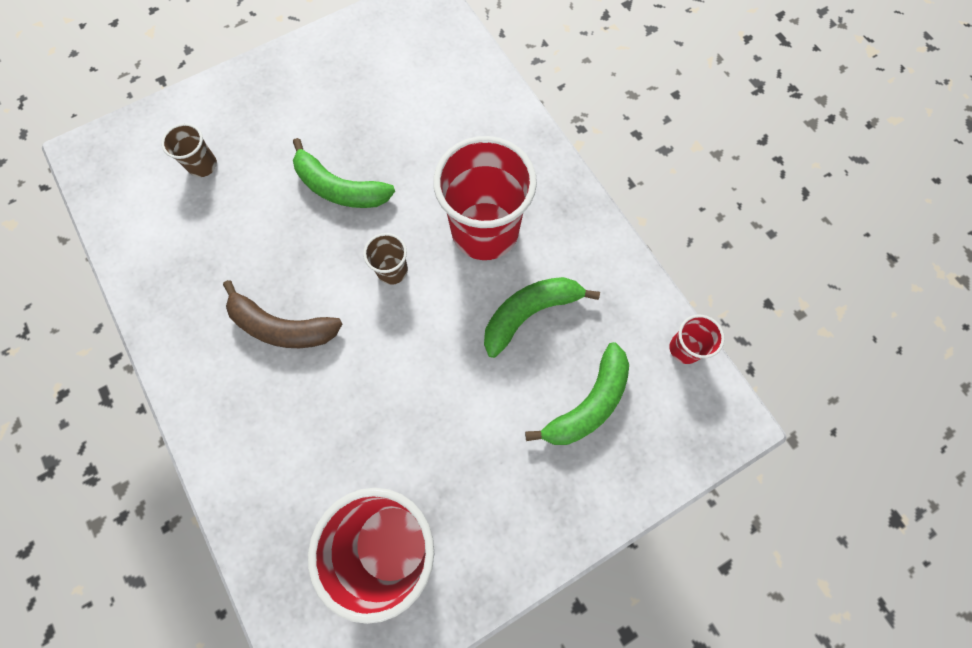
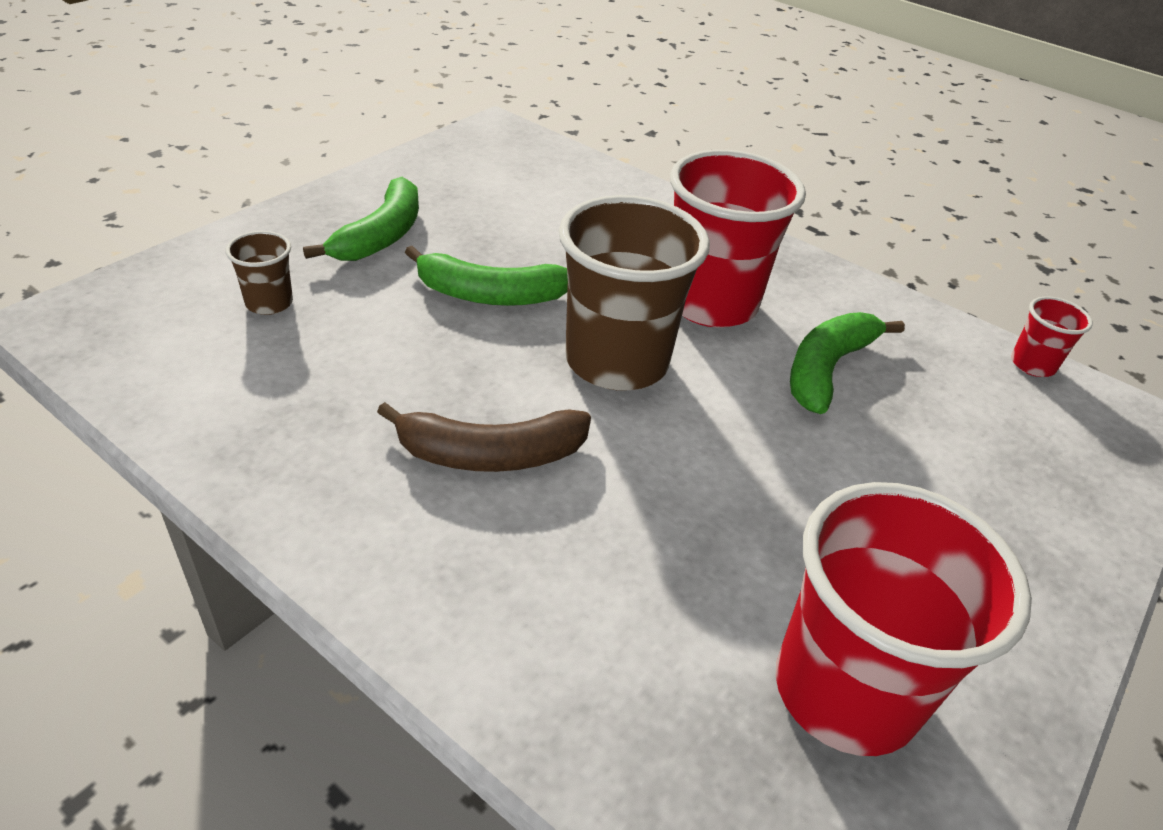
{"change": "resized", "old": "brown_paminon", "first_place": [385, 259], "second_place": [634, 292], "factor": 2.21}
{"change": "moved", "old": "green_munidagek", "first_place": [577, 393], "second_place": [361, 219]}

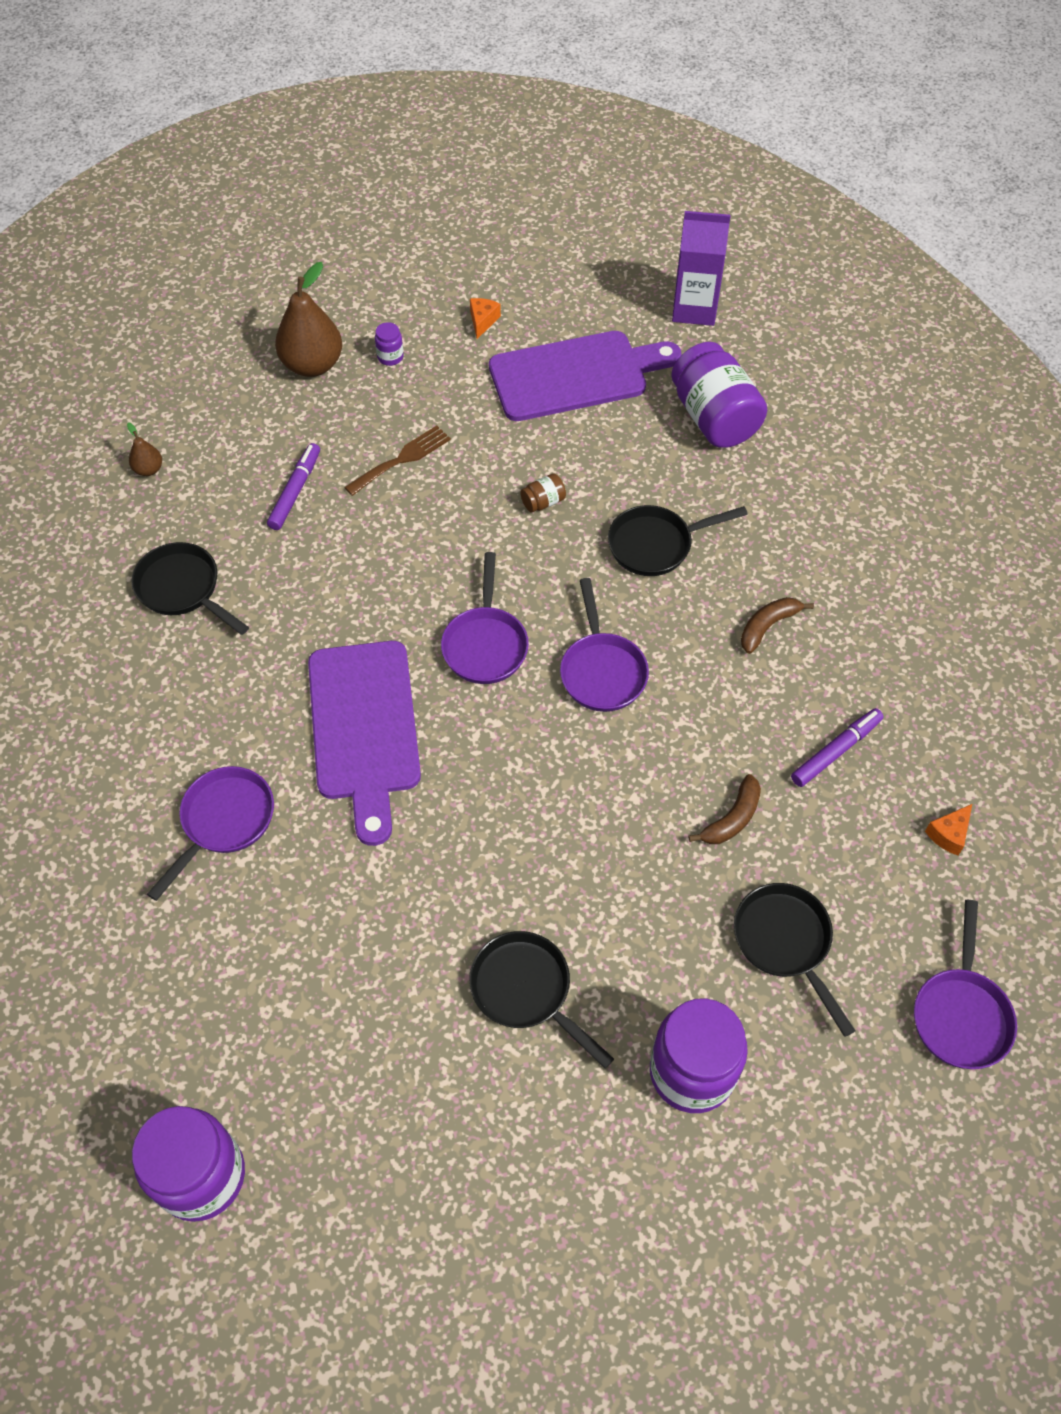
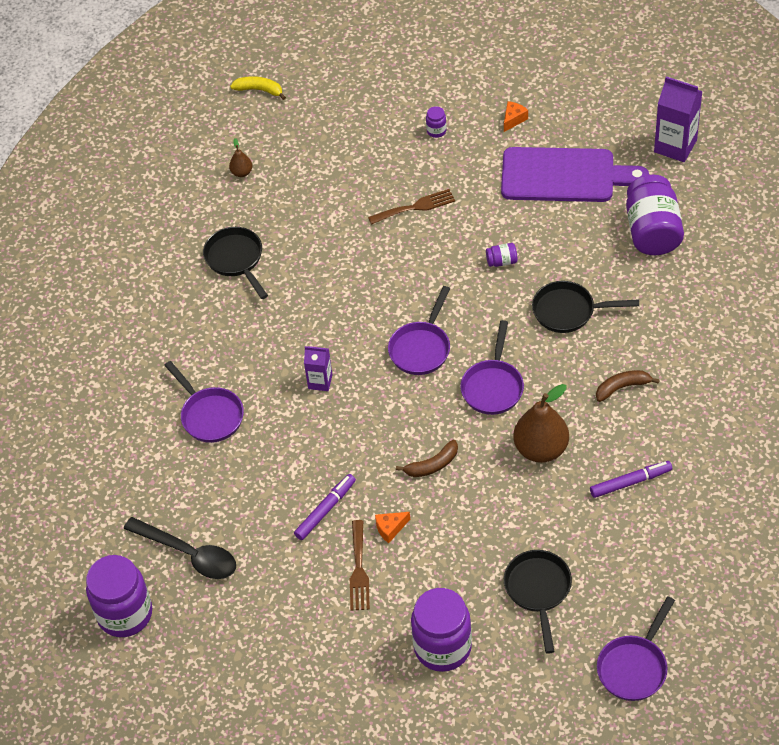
{"change": "turned", "old": "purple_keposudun", "first_place": [210, 833], "second_place": [204, 402], "degrees": 90}
{"change": "moved", "old": "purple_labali", "first_place": [293, 486], "second_place": [325, 507]}
{"change": "moved", "old": "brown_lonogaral", "first_place": [308, 319], "second_place": [541, 423]}
{"change": "replaced", "old": "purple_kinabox", "new": "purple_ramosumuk", "first_place": [364, 743], "second_place": [318, 368]}
{"change": "replaced", "old": "black_keposudun", "new": "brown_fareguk", "first_place": [541, 999], "second_place": [360, 565]}
{"change": "recoloured", "old": "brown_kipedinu", "new": "purple_kipedinu", "first_place": [543, 492], "second_place": [501, 255]}
{"change": "moved", "old": "brown_munidagek", "first_place": [725, 809], "second_place": [427, 458]}
{"change": "moved", "old": "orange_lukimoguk", "first_place": [948, 829], "second_place": [392, 527]}
{"change": "added", "new": "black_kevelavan", "second_place": [180, 548]}
{"change": "added", "new": "yellow_munidagek", "second_place": [258, 88]}

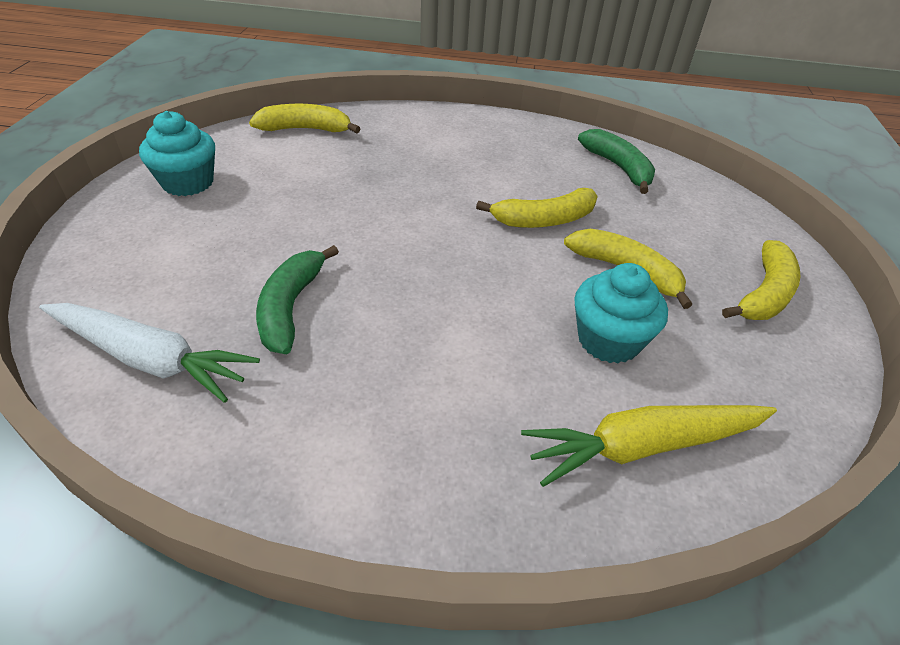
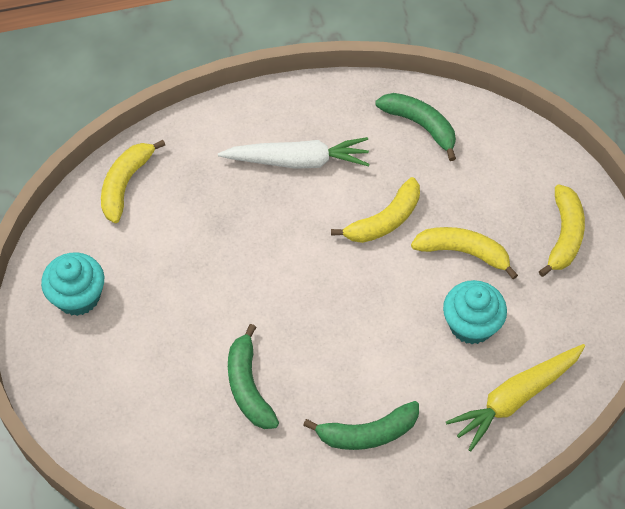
{"change": "moved", "old": "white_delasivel", "first_place": [149, 353], "second_place": [294, 153]}
{"change": "turned", "old": "yellow_munidagek", "first_place": [305, 118], "second_place": [133, 181], "degrees": -45}
{"change": "added", "new": "green_munidagek", "second_place": [361, 425]}

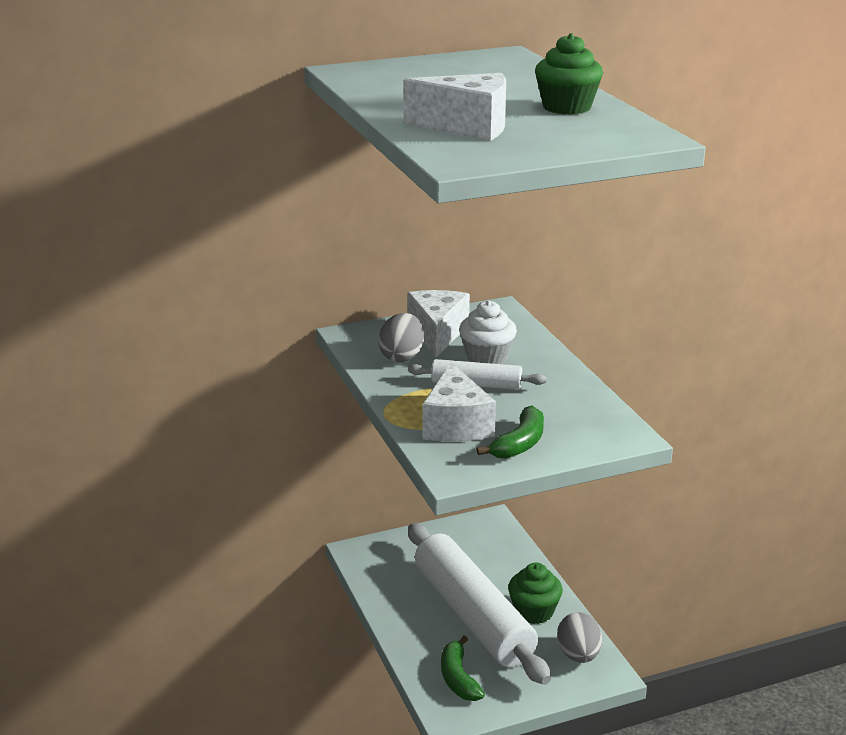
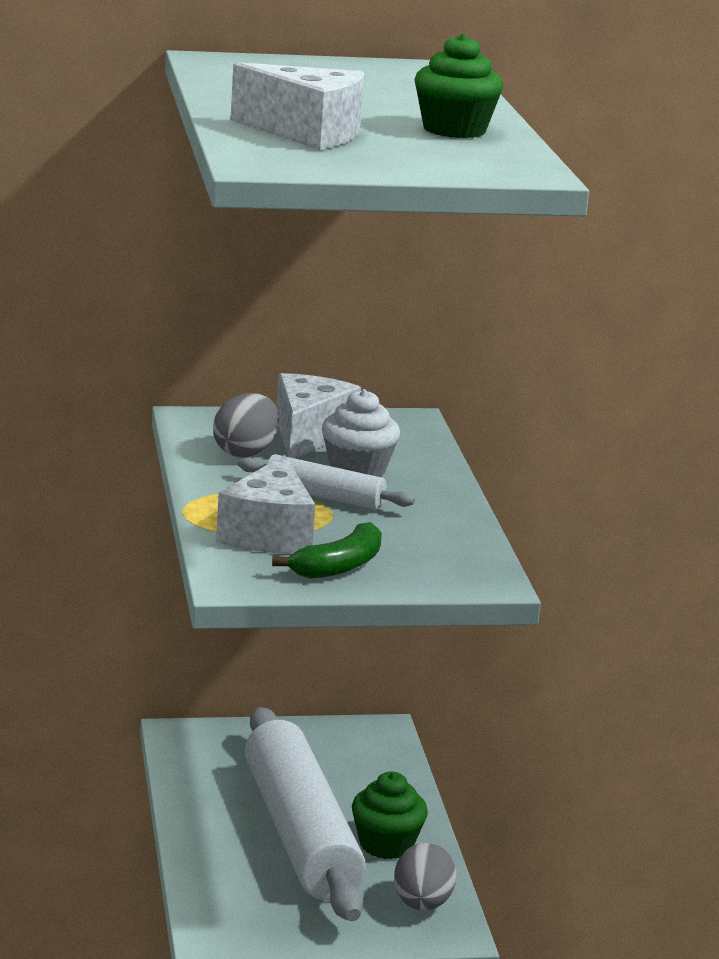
{"change": "removed", "old": "green_munidagek", "first_place": [463, 668]}

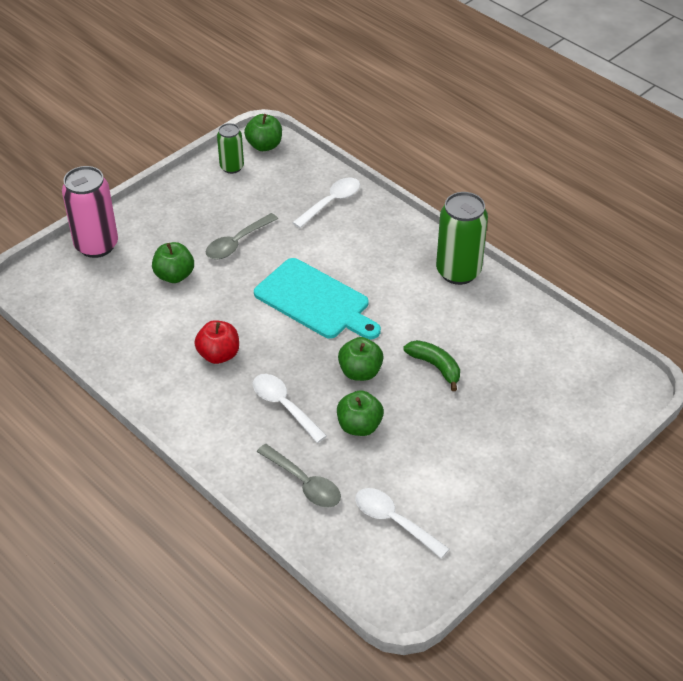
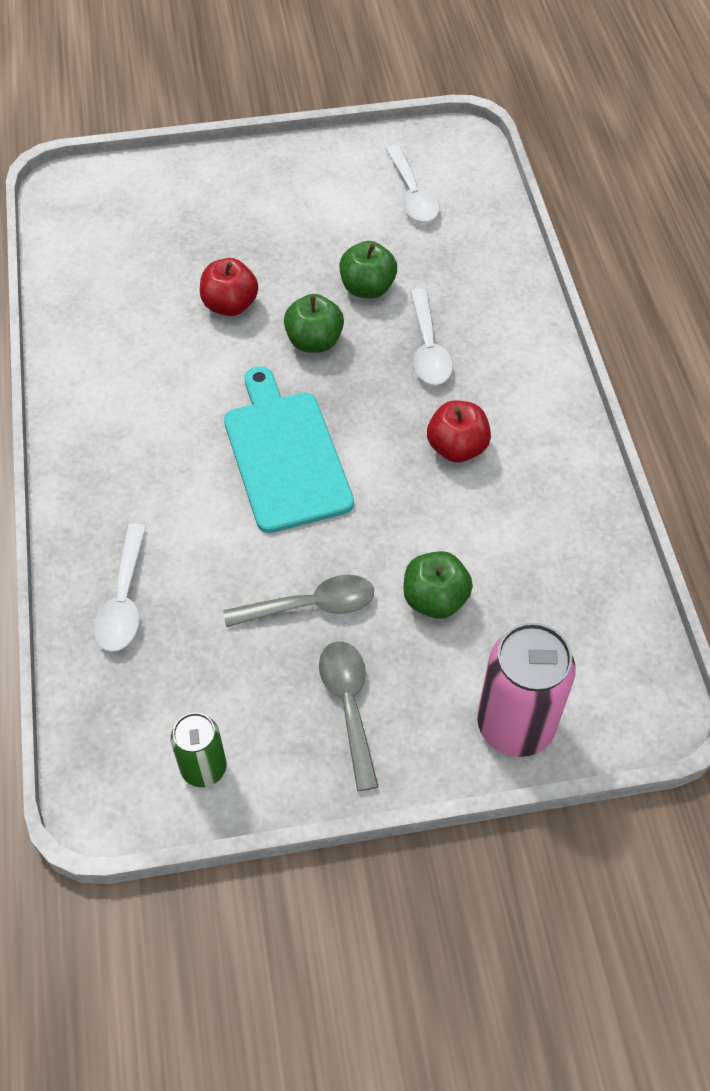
{"change": "removed", "old": "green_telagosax", "first_place": [263, 132]}
{"change": "moved", "old": "grey_kevelavan", "first_place": [299, 476], "second_place": [348, 716]}
{"change": "turned", "old": "white_kevelavan", "first_place": [326, 202], "second_place": [120, 588], "degrees": -75}
{"change": "replaced", "old": "green_munidagek", "new": "red_telagosax", "first_place": [432, 365], "second_place": [229, 287]}
{"change": "removed", "old": "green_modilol", "first_place": [462, 238]}

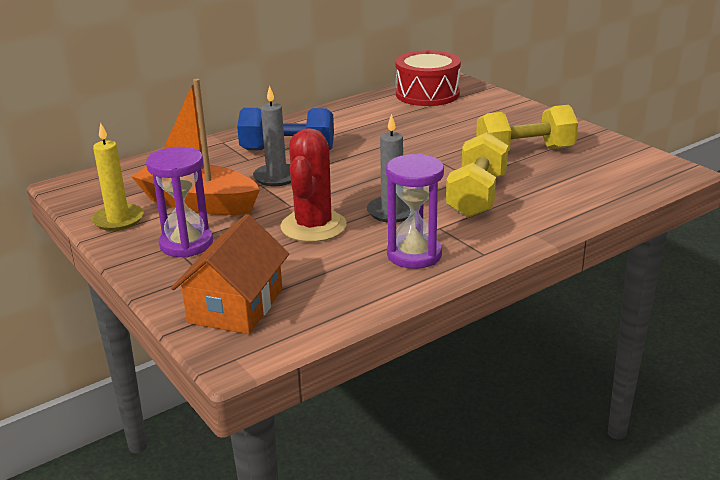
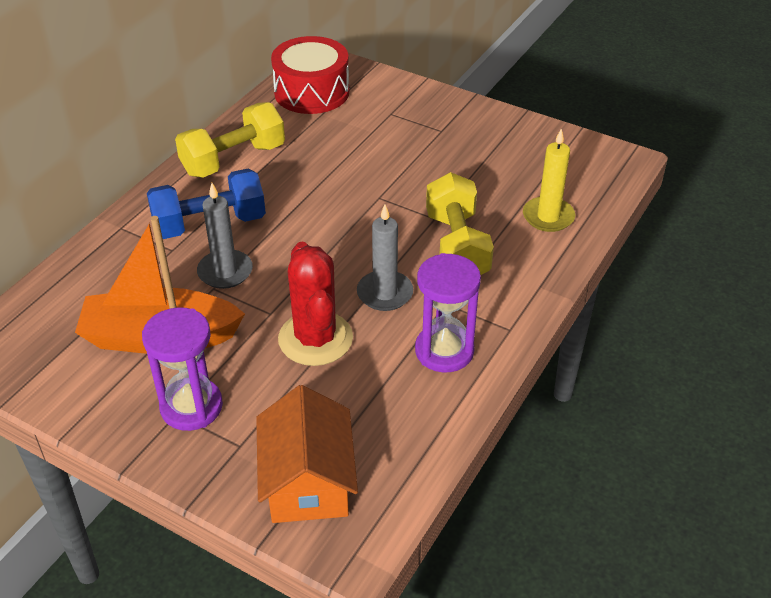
{"change": "moved", "old": "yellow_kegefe", "first_place": [117, 176], "second_place": [549, 180]}
{"change": "moved", "old": "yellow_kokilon", "first_place": [527, 128], "second_place": [230, 140]}

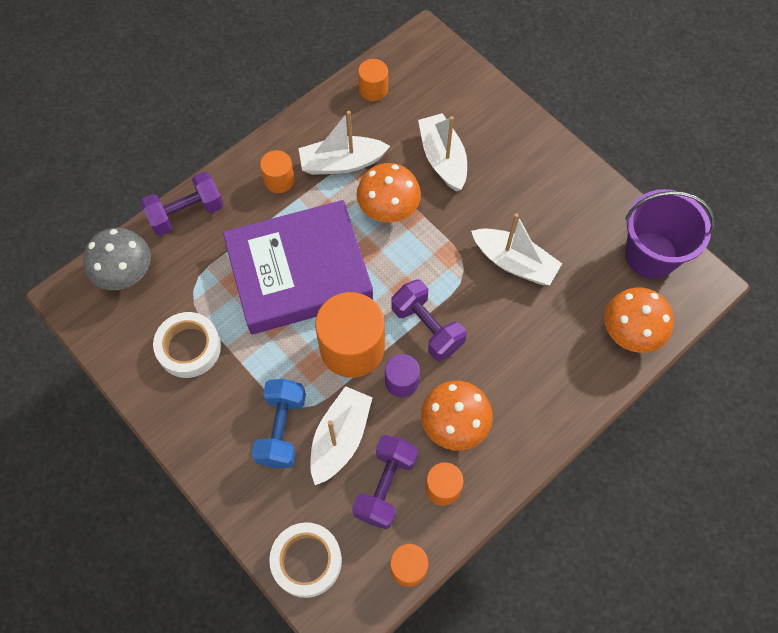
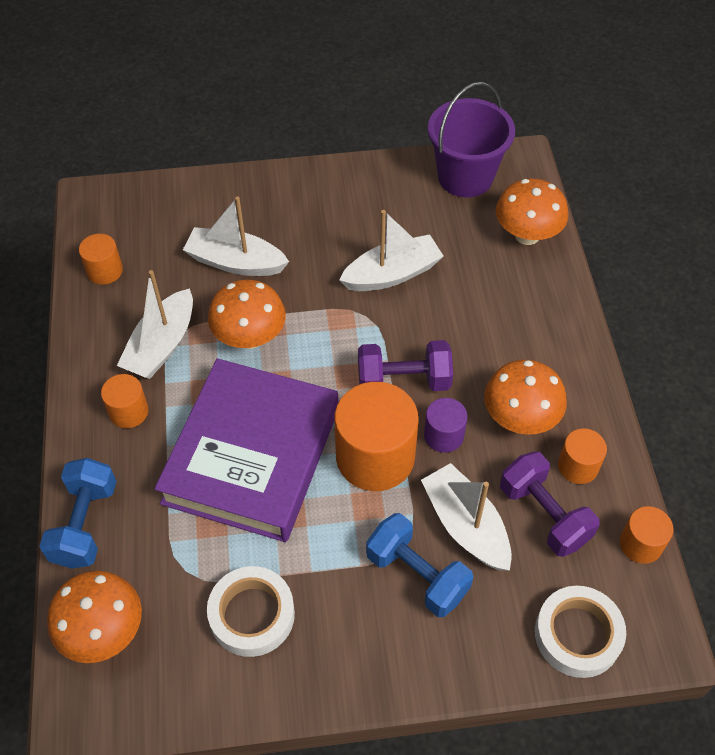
{"change": "recoloured", "old": "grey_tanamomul", "new": "orange_tanamomul", "first_place": [117, 259], "second_place": [94, 617]}
{"change": "recoloured", "old": "purple_kokilon", "new": "blue_kokilon", "first_place": [181, 204], "second_place": [78, 513]}

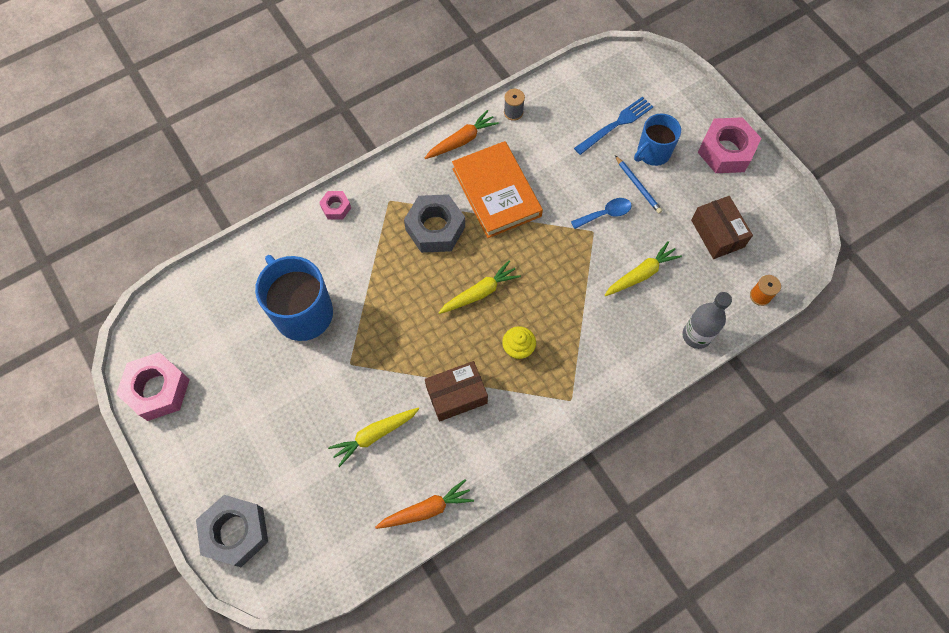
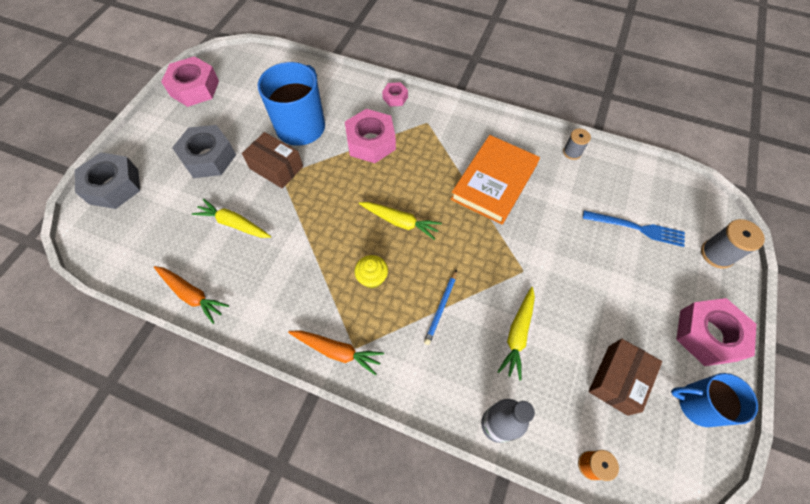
{"change": "moved", "old": "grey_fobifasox", "first_place": [434, 223], "second_place": [204, 151]}
{"change": "moved", "old": "orange_delasivel", "first_place": [462, 134], "second_place": [336, 353]}
{"change": "moved", "old": "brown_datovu", "first_place": [456, 391], "second_place": [272, 160]}
{"change": "removed", "old": "blue_kevelavan", "first_place": [601, 213]}
{"change": "turned", "old": "yellow_delasivel", "first_place": [643, 268], "second_place": [516, 333], "degrees": 90}
{"change": "moved", "old": "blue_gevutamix", "first_place": [638, 185], "second_place": [440, 307]}
{"change": "moved", "old": "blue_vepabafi", "first_place": [657, 140], "second_place": [714, 400]}
{"change": "added", "new": "pink_fobifasox", "second_place": [370, 136]}
{"change": "added", "new": "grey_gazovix", "second_place": [733, 244]}

